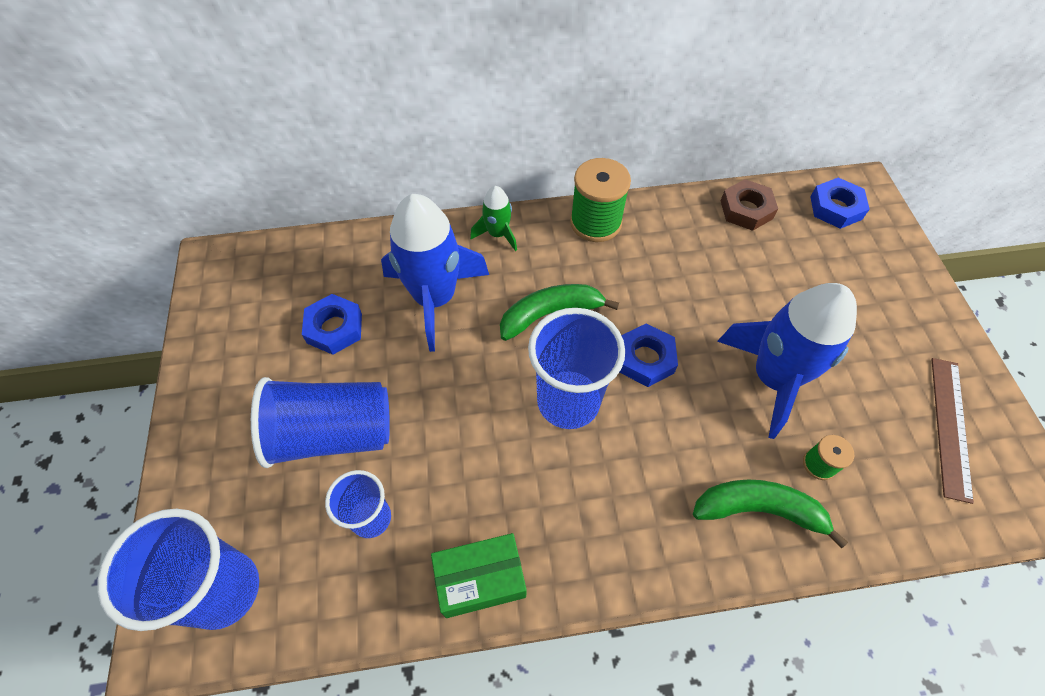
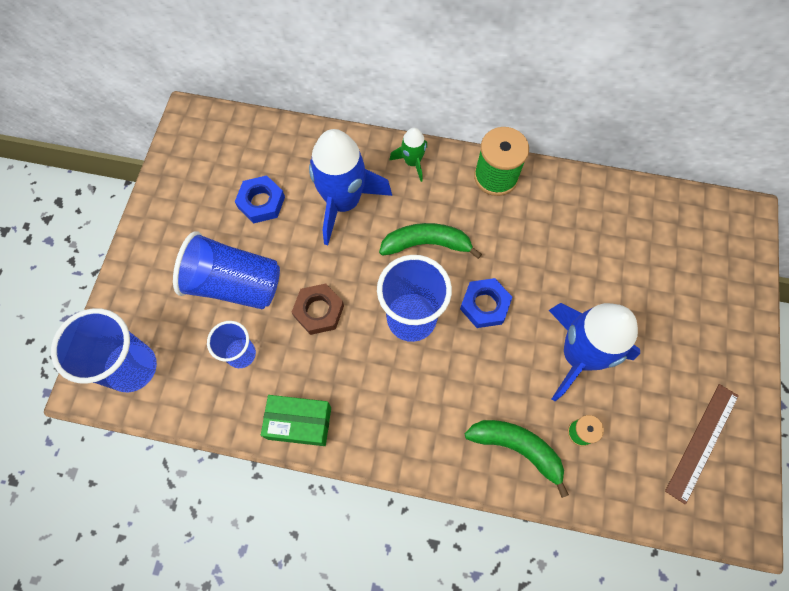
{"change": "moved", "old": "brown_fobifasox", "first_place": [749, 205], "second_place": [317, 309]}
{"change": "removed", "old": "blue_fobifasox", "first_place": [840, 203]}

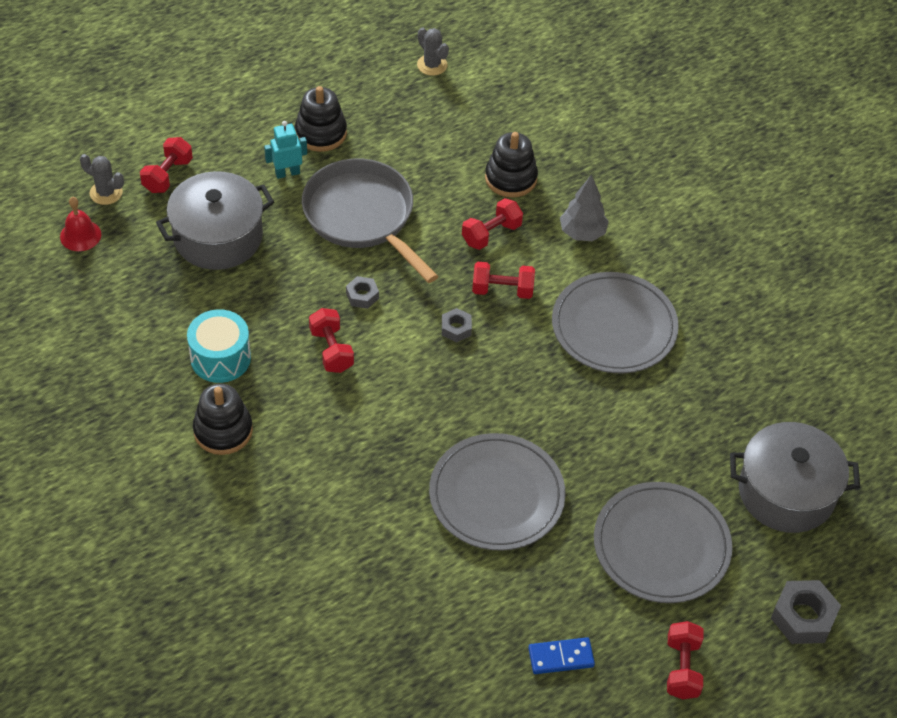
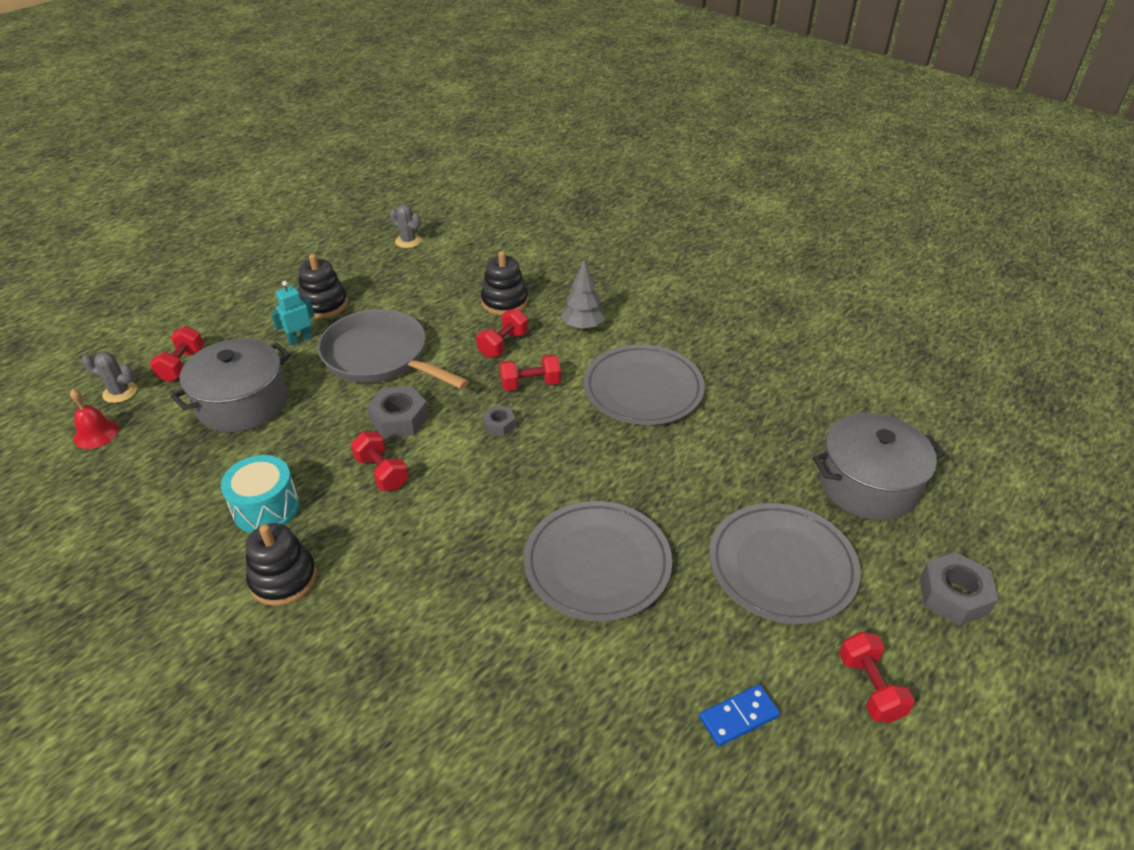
{"change": "resized", "old": "grey_fobifasox", "first_place": [362, 292], "second_place": [398, 412], "factor": 1.75}

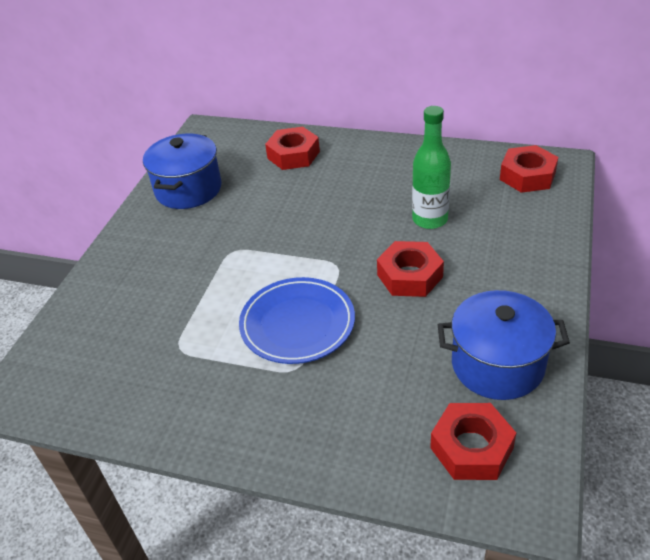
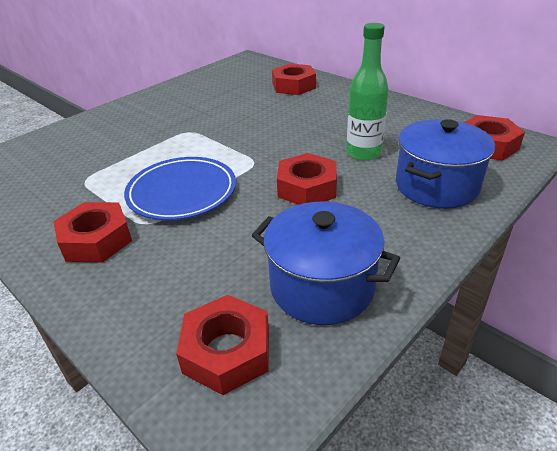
{"change": "moved", "old": "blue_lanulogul", "first_place": [182, 171], "second_place": [445, 164]}
{"change": "added", "new": "red_fobifasox", "second_place": [93, 232]}

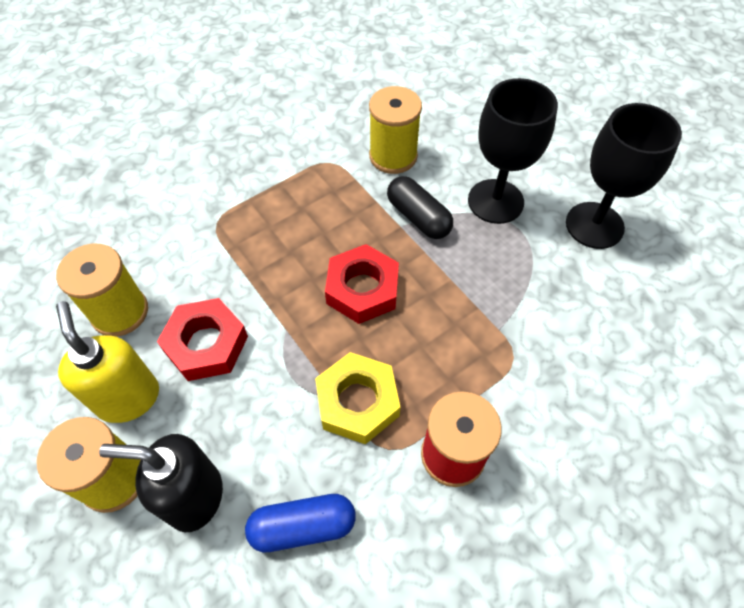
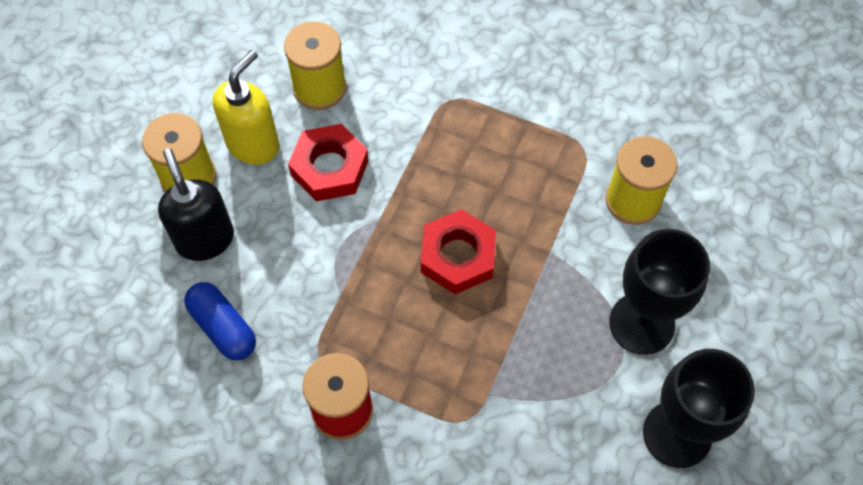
{"change": "removed", "old": "yellow_fobifasox", "first_place": [357, 398]}
{"change": "removed", "old": "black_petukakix", "first_place": [420, 207]}

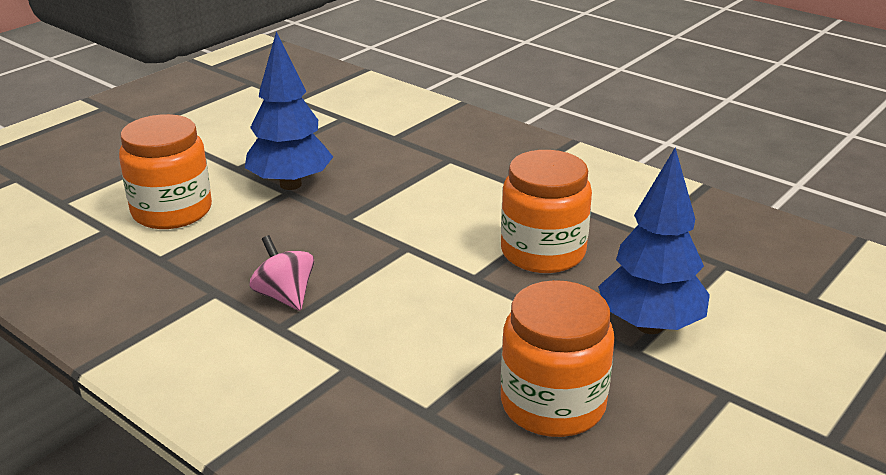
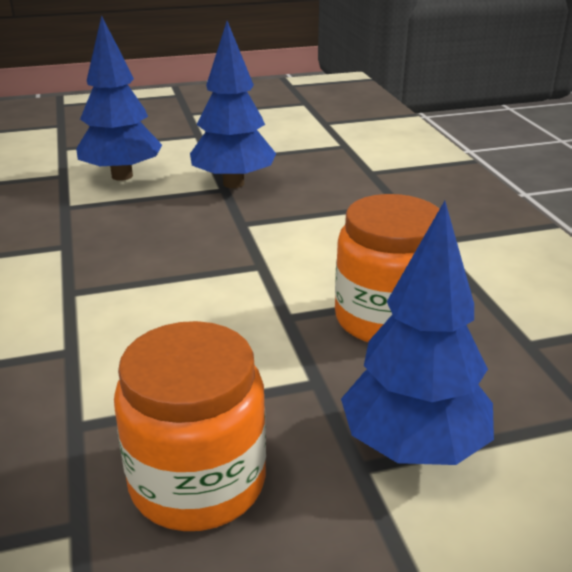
{"change": "replaced", "old": "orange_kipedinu", "new": "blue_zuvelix", "first_place": [165, 171], "second_place": [119, 98]}
{"change": "removed", "old": "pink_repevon", "first_place": [281, 273]}

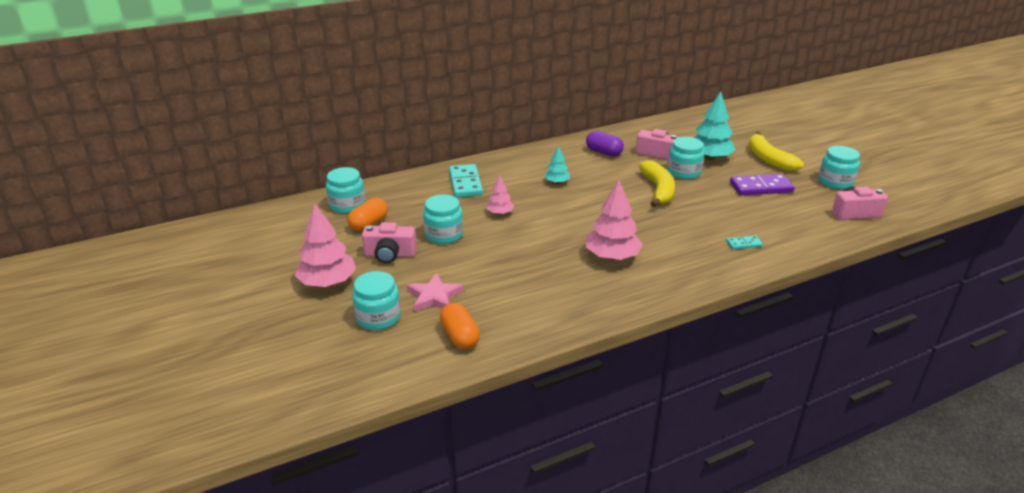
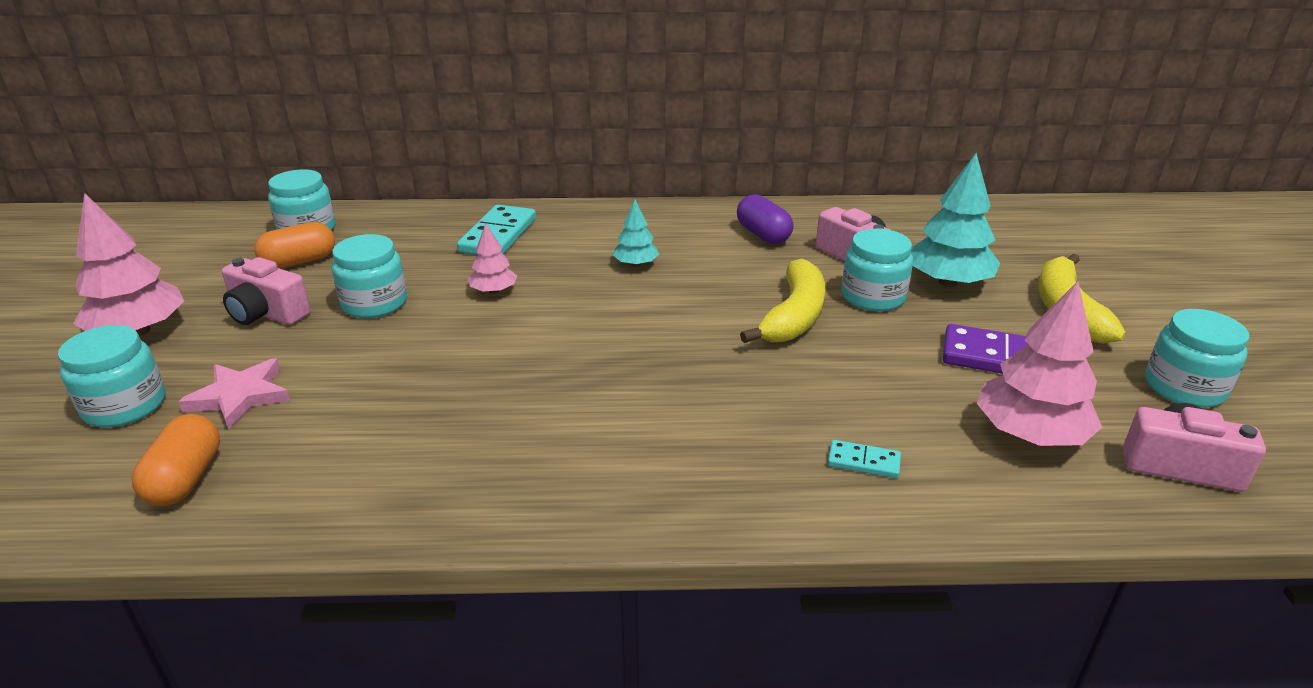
{"change": "moved", "old": "pink_zuvelix", "first_place": [614, 220], "second_place": [1039, 363]}

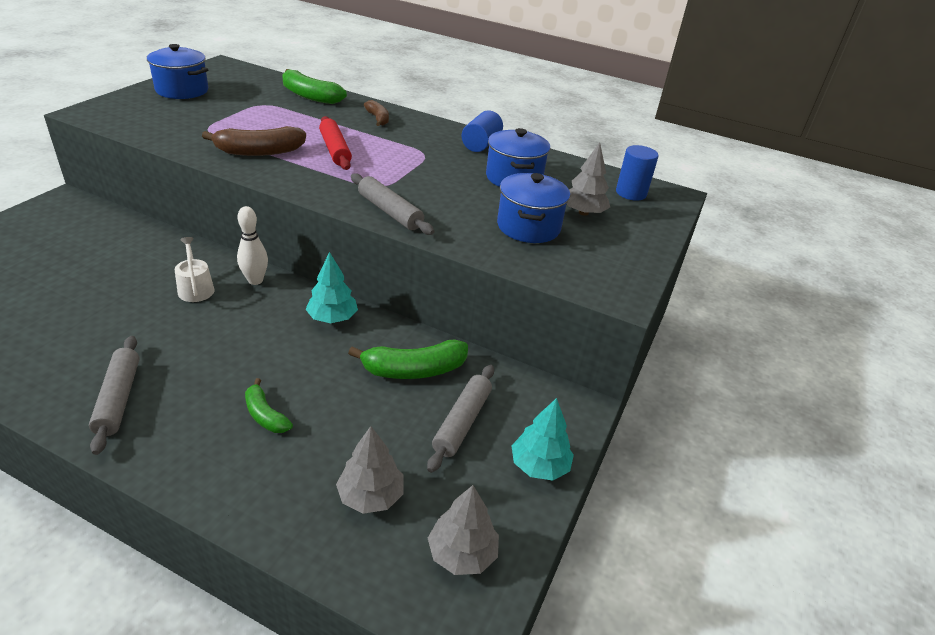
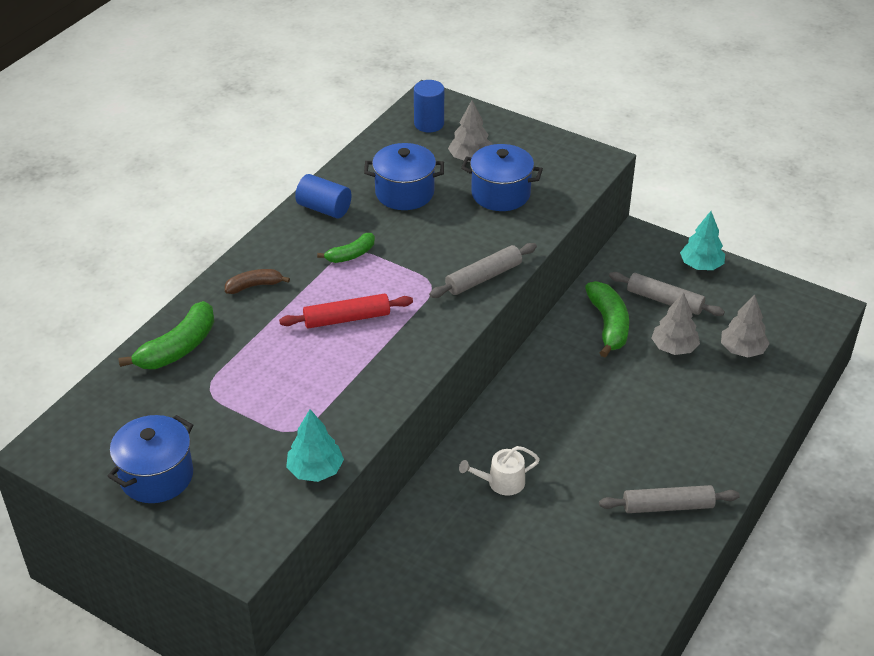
{"change": "removed", "old": "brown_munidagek", "first_place": [254, 141]}
{"change": "removed", "old": "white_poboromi", "first_place": [252, 245]}
{"change": "moved", "old": "green_munidagek", "first_place": [269, 405], "second_place": [346, 248]}
{"change": "moved", "old": "turquoise_zuvelix", "first_place": [331, 287], "second_place": [315, 445]}
{"change": "moved", "old": "grey_zuvelix", "first_place": [463, 530], "second_place": [676, 323]}

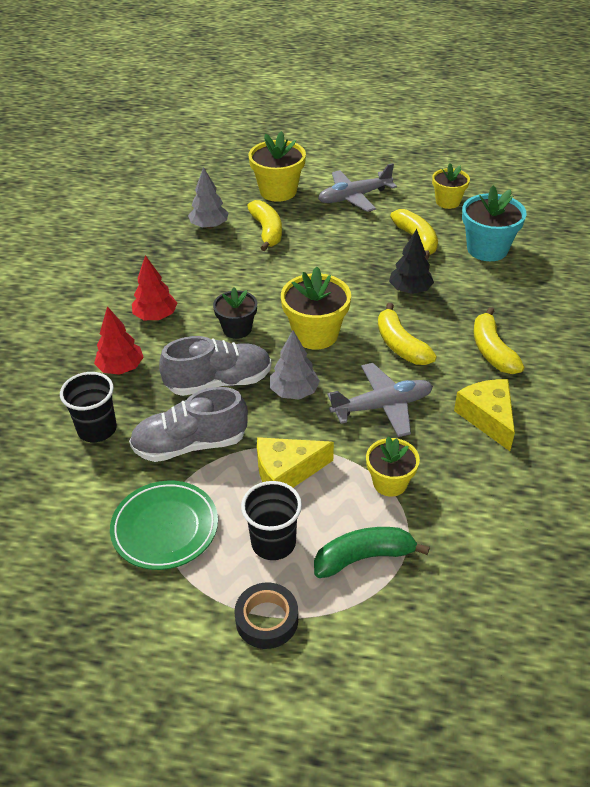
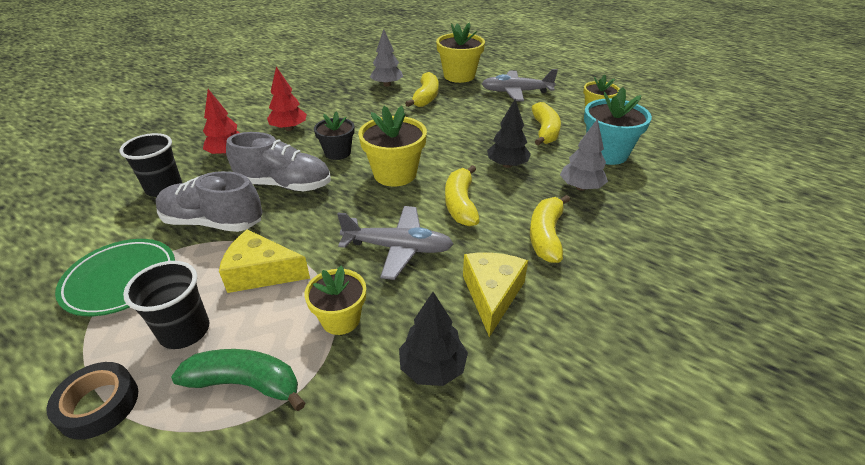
{"change": "moved", "old": "grey_zuvelix", "first_place": [295, 364], "second_place": [584, 155]}
{"change": "added", "new": "black_zuvelix", "second_place": [433, 339]}

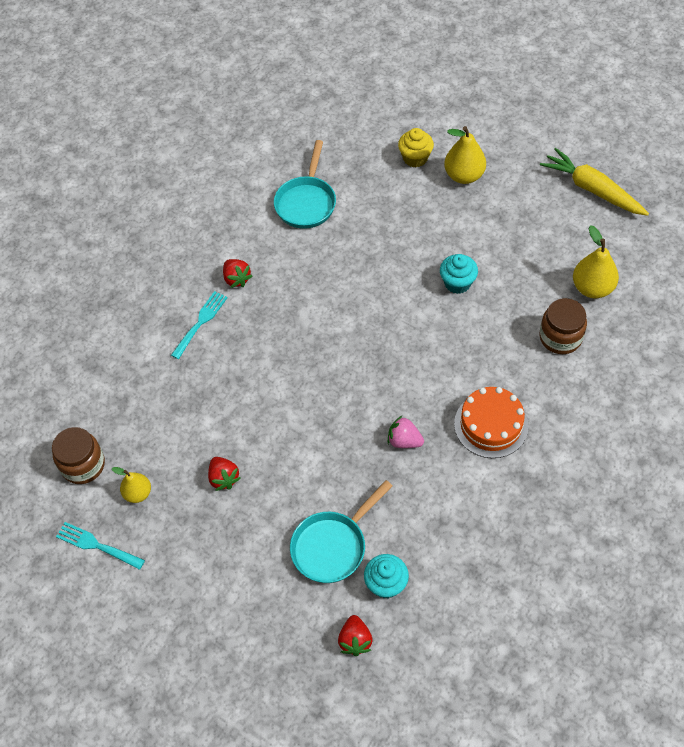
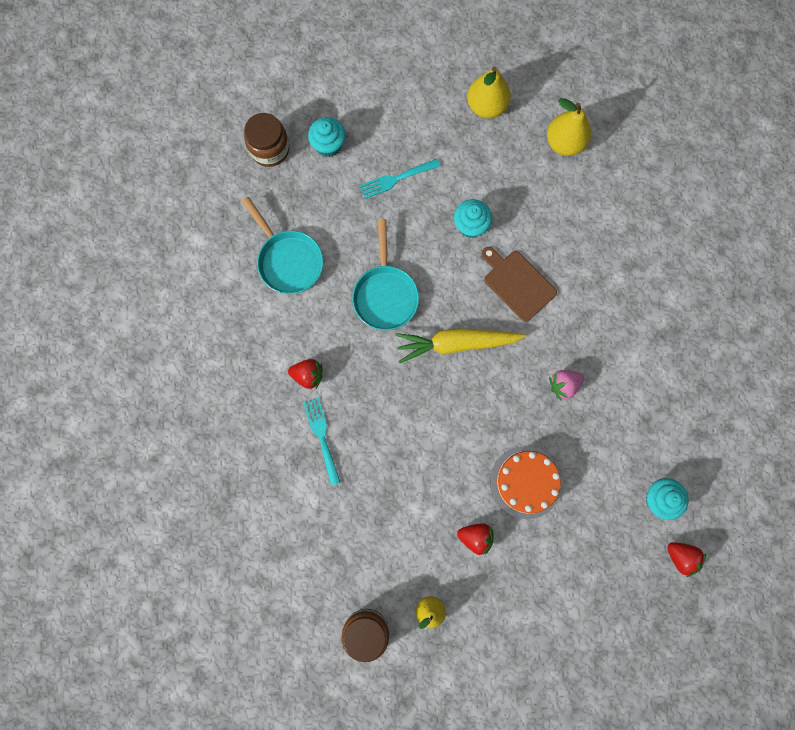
{"change": "moved", "old": "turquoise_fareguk", "first_place": [100, 546], "second_place": [399, 179]}
{"change": "moved", "old": "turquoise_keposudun", "first_place": [341, 531], "second_place": [385, 274]}
{"change": "recoloured", "old": "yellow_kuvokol", "new": "turquoise_kuvokol", "first_place": [416, 147], "second_place": [327, 137]}
{"change": "moved", "old": "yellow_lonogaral", "first_place": [465, 155], "second_place": [489, 93]}
{"change": "moved", "old": "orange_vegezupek", "first_place": [491, 422], "second_place": [526, 482]}
{"change": "moved", "old": "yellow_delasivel", "first_place": [594, 182], "second_place": [460, 346]}
{"change": "moved", "old": "brown_kipedinu", "first_place": [563, 326], "second_place": [266, 140]}
{"change": "added", "new": "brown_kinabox", "second_place": [519, 284]}

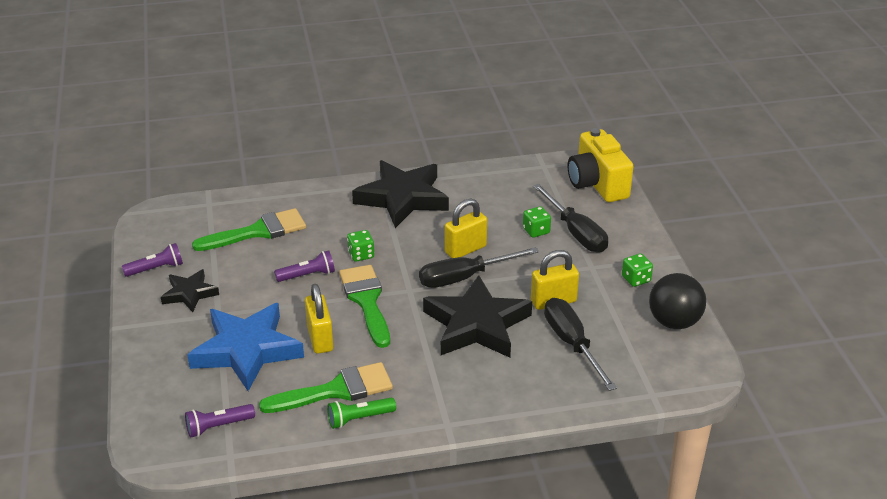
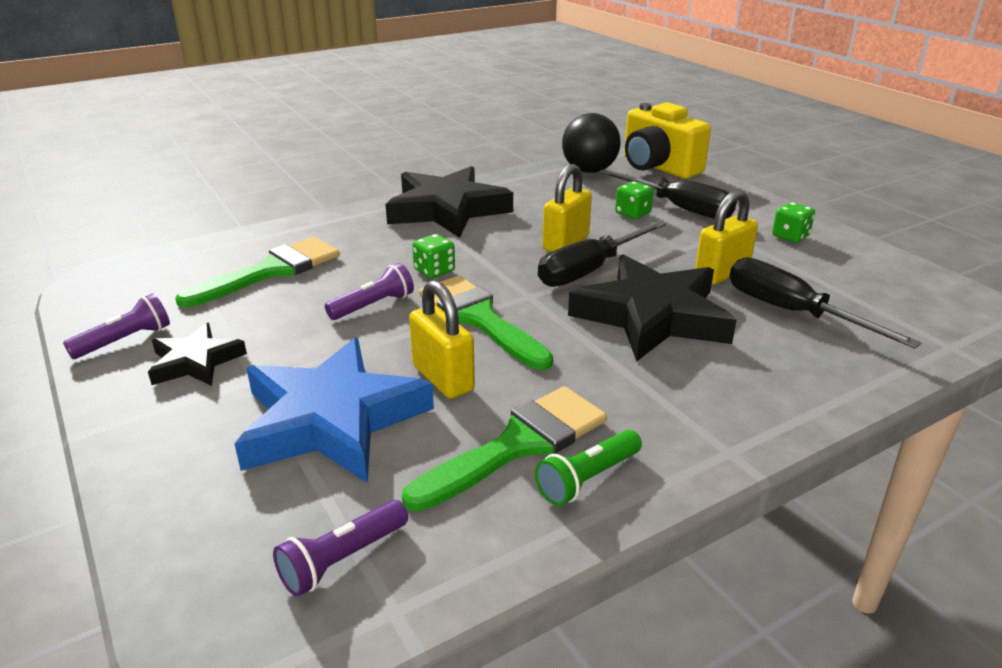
{"change": "moved", "old": "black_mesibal", "first_place": [677, 301], "second_place": [591, 143]}

